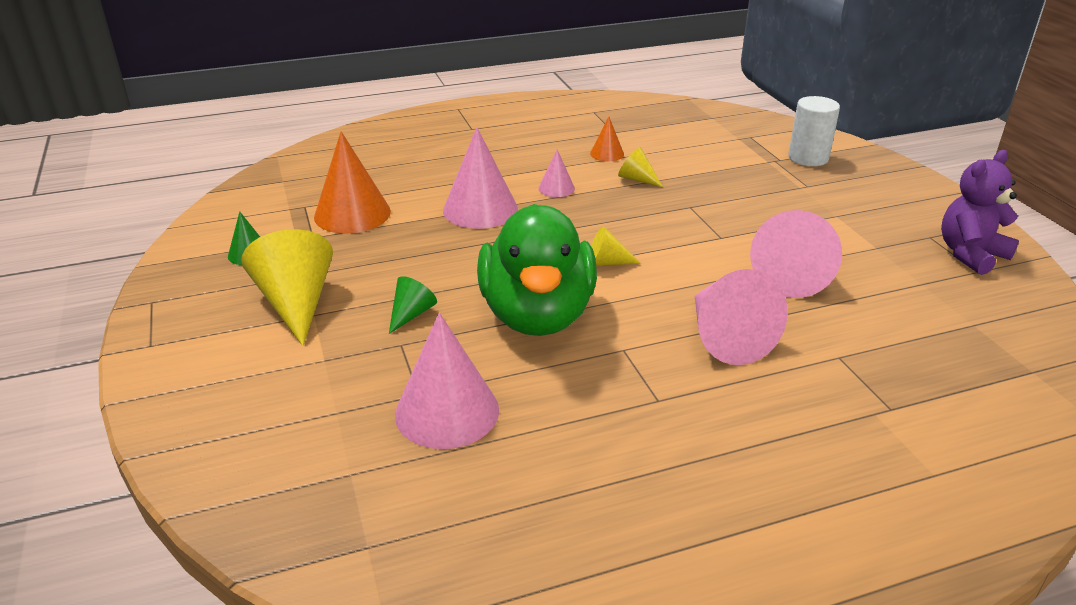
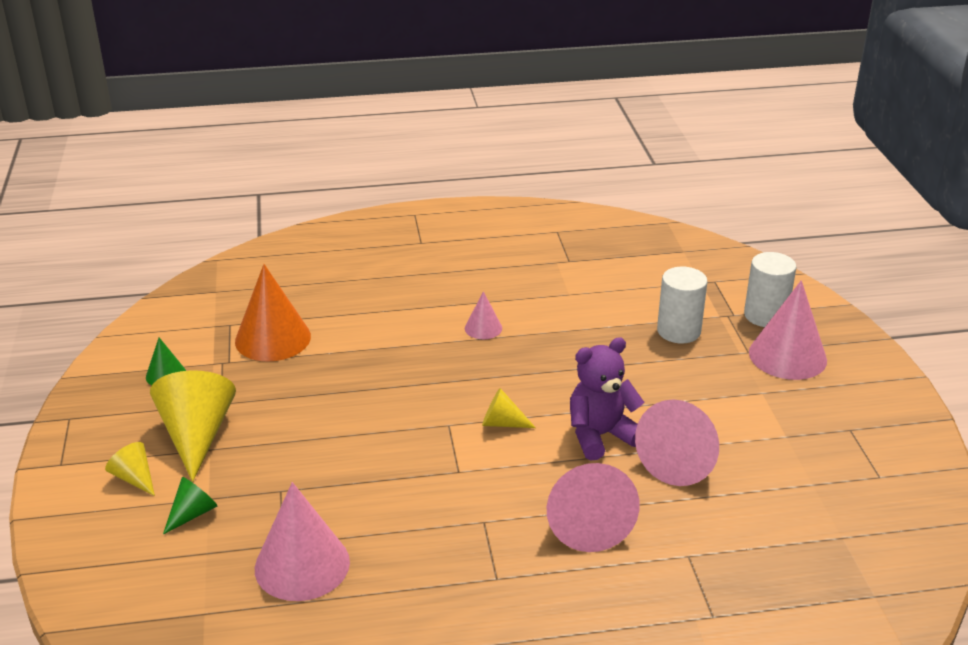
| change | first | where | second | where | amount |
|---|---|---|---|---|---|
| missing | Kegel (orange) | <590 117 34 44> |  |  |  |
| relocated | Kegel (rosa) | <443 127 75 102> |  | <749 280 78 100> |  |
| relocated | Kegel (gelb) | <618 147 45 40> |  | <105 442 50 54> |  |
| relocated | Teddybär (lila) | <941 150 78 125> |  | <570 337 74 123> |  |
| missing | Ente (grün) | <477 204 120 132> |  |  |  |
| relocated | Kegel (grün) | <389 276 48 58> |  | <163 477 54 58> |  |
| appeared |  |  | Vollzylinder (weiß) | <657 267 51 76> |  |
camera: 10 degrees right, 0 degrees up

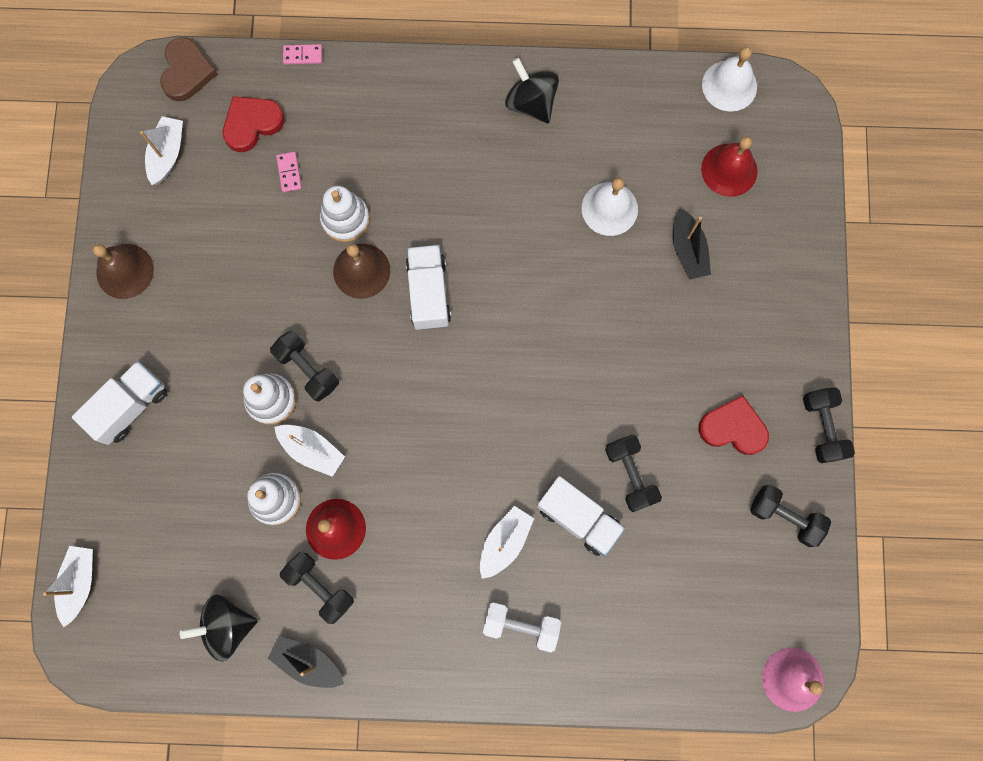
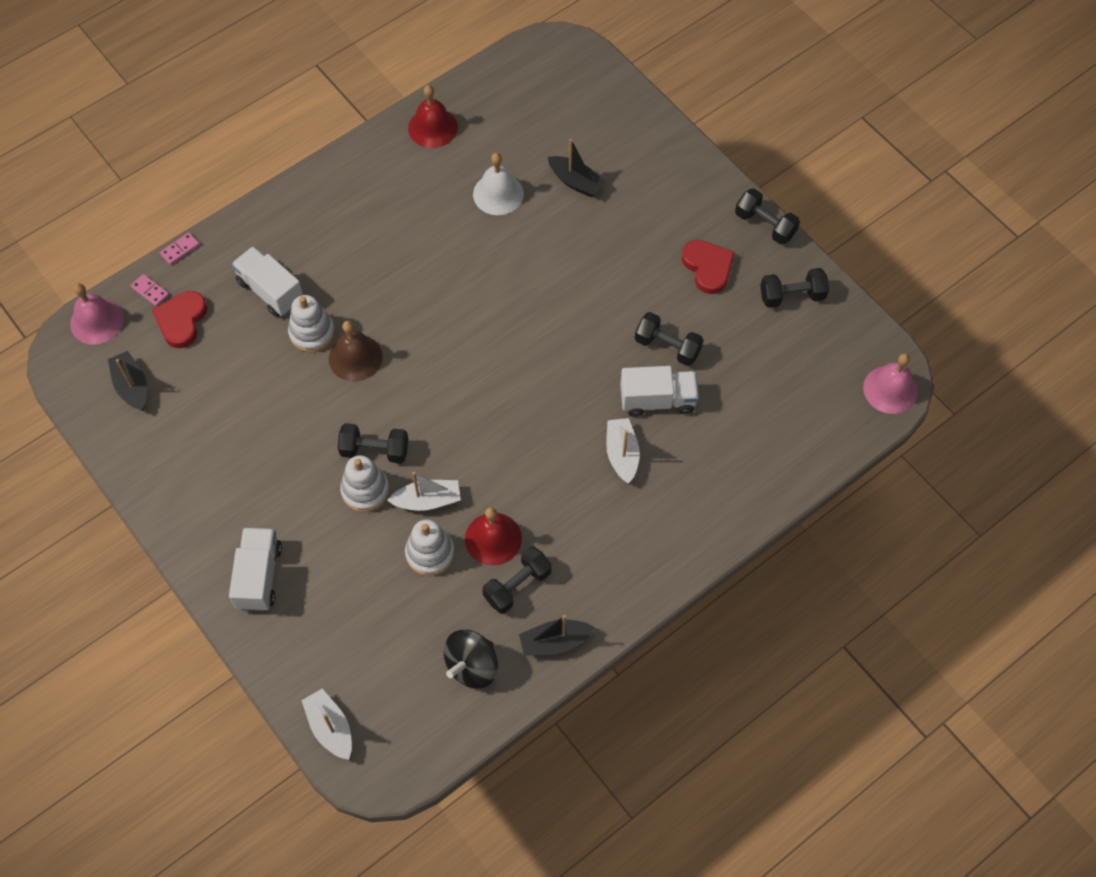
| change | first | where | second | where | amount |
|---|---|---|---|---|---|
| exchanged | Herz (braun) | <160 37 57 64> | Glocke (rosa) | <70 283 54 62> |  |
| missing | Glocke (weiß) | <702 47 55 65> |  |  |  |
| missing | Kreisel (schwarz) | <505 58 54 65> |  |  |  |
| colour | Boot (weiß) | <140 116 43 69> | Boot (schwarz) | <108 351 39 60> |  |
| relocated | Glocke (rot) | <701 136 57 61> |  | <408 85 50 63> |  |
| relocated | Dominostein (rosa) | <276 152 26 40> |  | <131 274 38 33> |  |
| missing | Glocke (braun) | <93 244 61 55> |  |  |  |
| relocated | Lastwagen (weiß) | <406 245 45 85> |  | <231 246 72 71> |  |
| spun | Herz (rot) | <699 395 70 60> |  | <682 240 53 54> | 90 degrees clockwise |
| spun | Hantel (schwarz) | <280 552 74 72> |  | <482 546 70 68> | 45 degrees counterclockwise |
| missing | Hantel (weiß) | <483 602 78 50> |  |  |  |
camera: 40 degrees left, 15 degrees down

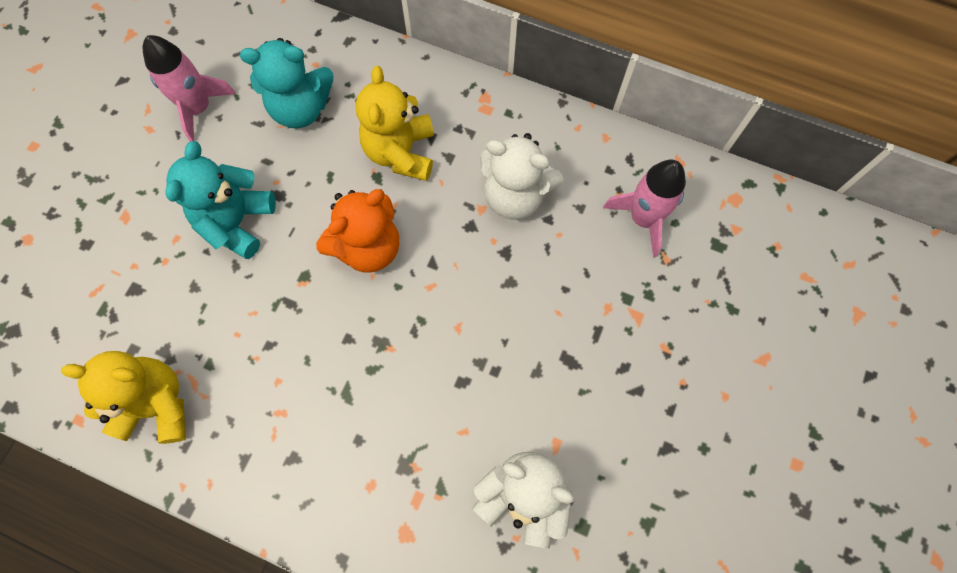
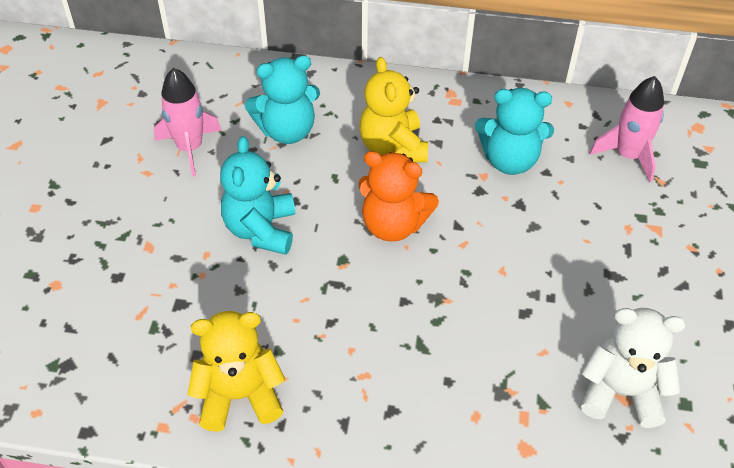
| change | first | where | second | where | amount |
|---|---|---|---|---|---|
| colour | Teddybär (weiß) | <480 133 83 87> | Teddybär (türkis) | <475 88 79 87> |  |
| spun | Teddybär (orange) | <316 189 84 84> |  | <358 151 81 91> | 75 degrees clockwise |
camera: 15 degrees left, 20 degrees down

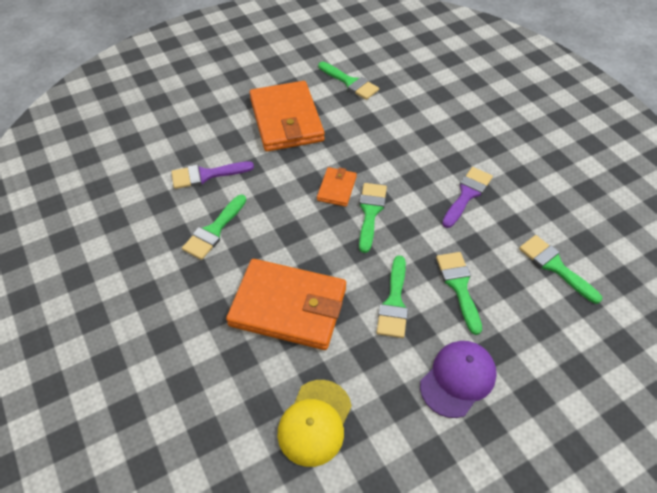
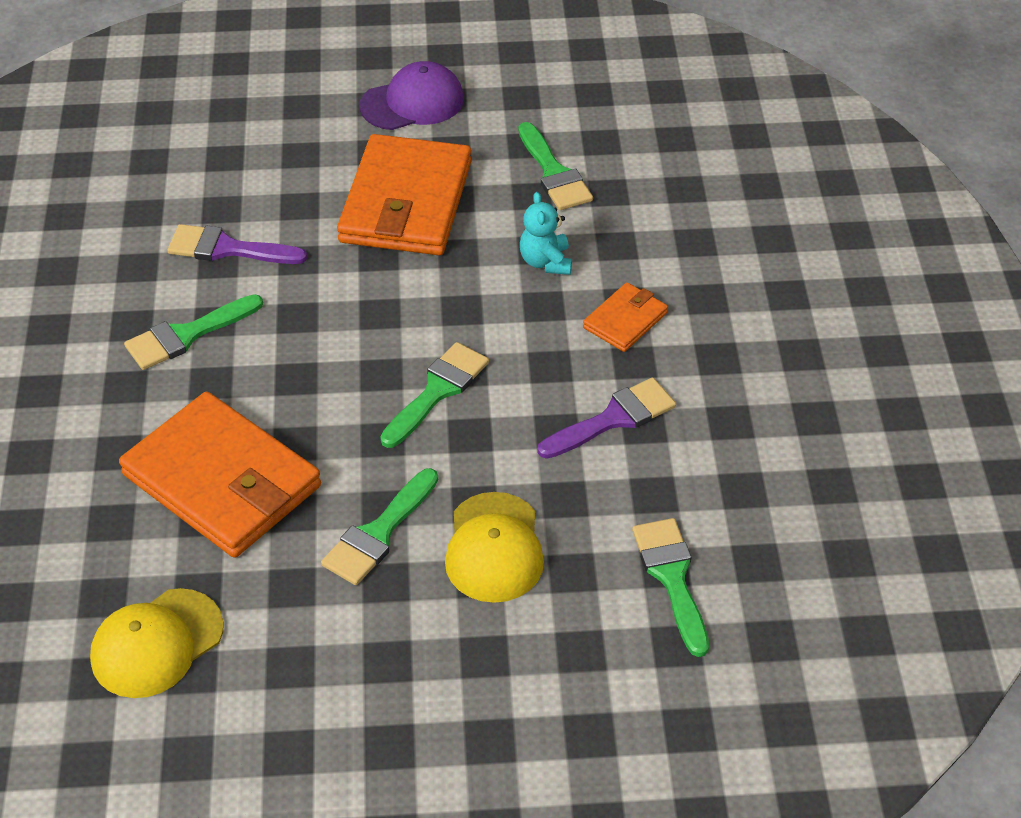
| change | first | where | second | where | amount |
|---|---|---|---|---|---|
| relocated | Geldbörse (orange) | <317 167 40 40> |  | <583 282 85 70> |  |
| exchanged | Pinsel (grün) | <436 252 46 83> | Kappe (gelb) | <445 492 99 111> |  |
| relocated | Kappe (lila) | <420 341 77 77> |  | <360 61 104 69> |  |
| appeared |  |  | Teddybär (türkis) | <520 192 52 83> |  |
camera: 25 degrees right, 5 degrees down

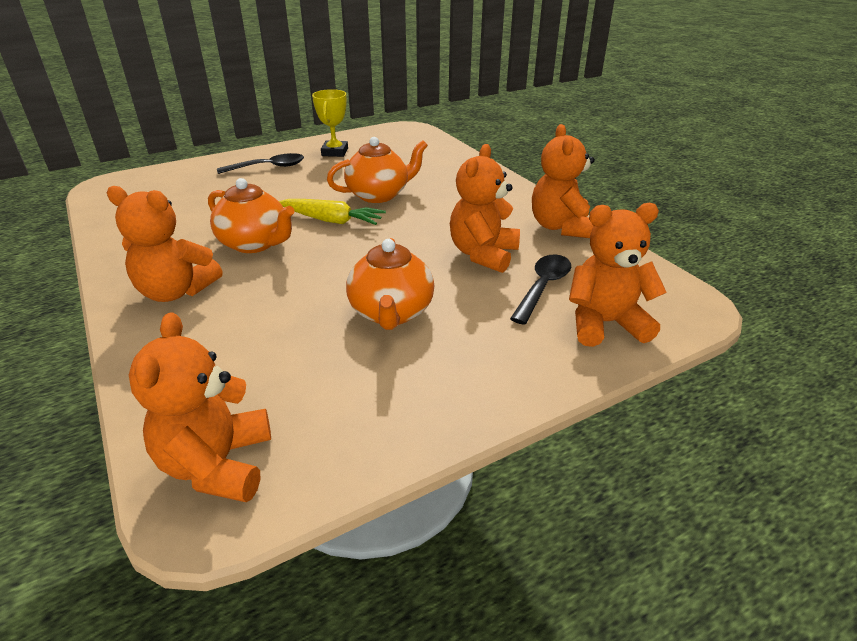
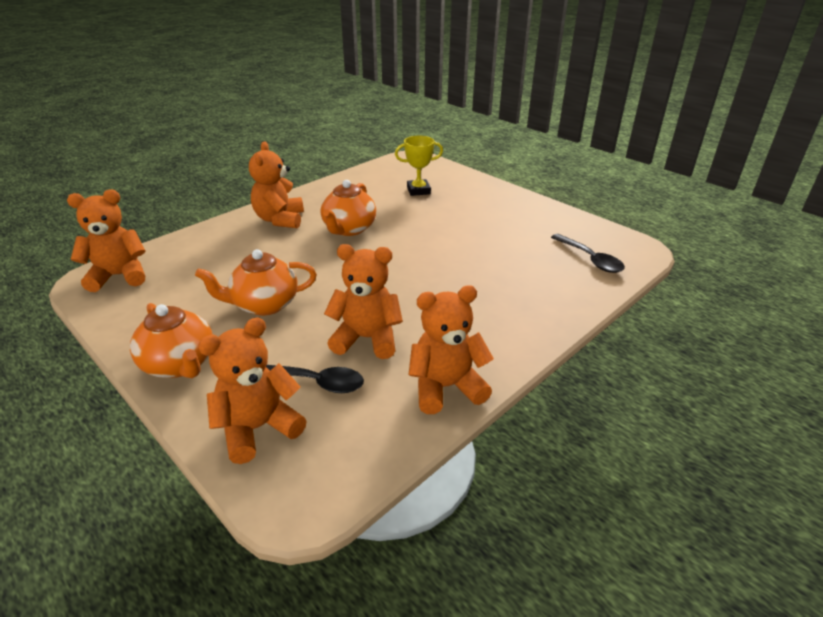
| change | first | where | second | where | amount |
|---|---|---|---|---|---|
| relocated | Pokal (gelb) | <312 89 36 68> |  | <395 136 48 60> |  |
| relocated | Teekanne (orange) | <327 137 101 66> |  | <130 303 83 75> |  |
| relocated | Löffel (schwarz) | <217 153 87 21> |  | <551 234 74 39> |  |
| missing | Karotte (gelb) | <279 199 107 26> |  |  |  |
| spun | Teddybär (orange) | <569 203 98 144> |  | <198 318 109 146> | 105 degrees counterclockwise |
camera: 75 degrees right, 0 degrees up

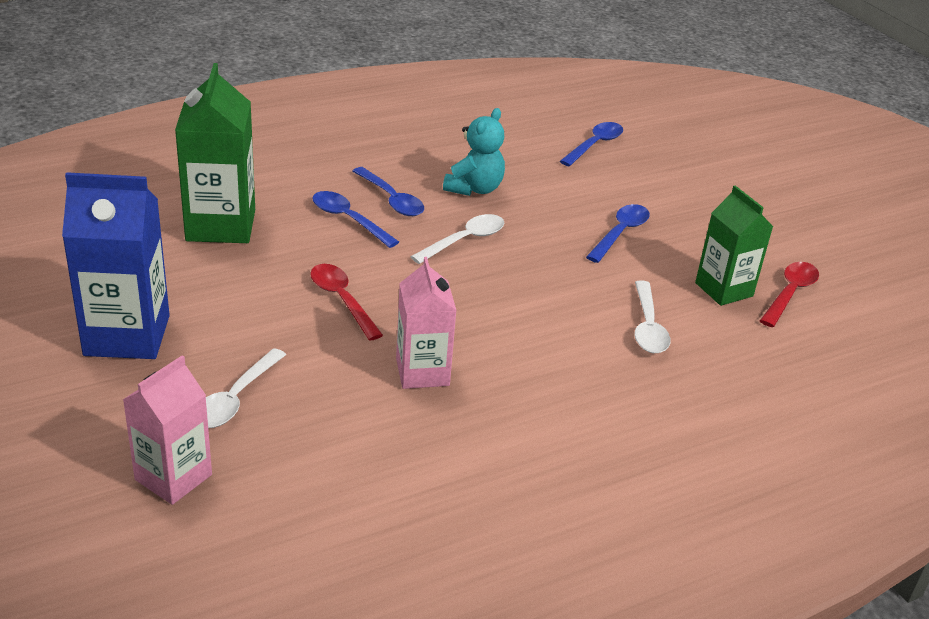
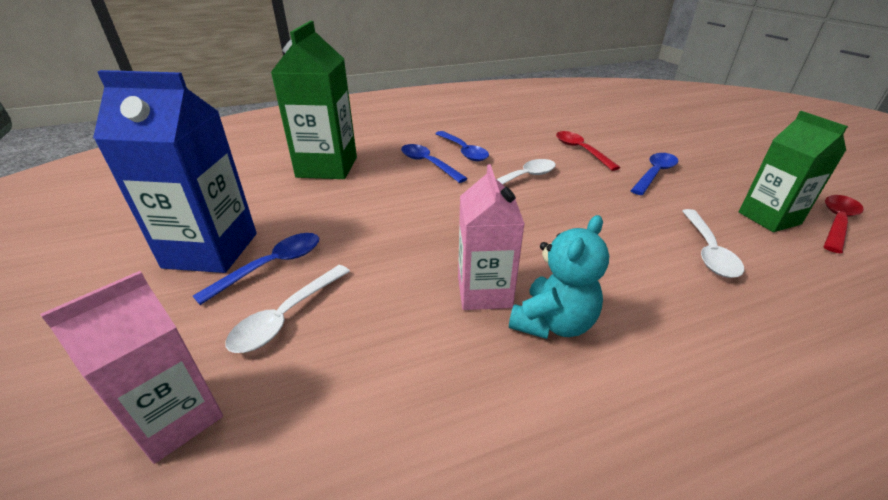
| change | first | where | second | where | amount |
|---|---|---|---|---|---|
| relocated | Teddybär (türkis) | <443 108 62 88> |  | <509 215 100 124> |  |
| relocated | Löffel (blau) | <560 122 63 44> |  | <193 233 126 72> |  |
| relocated | Löffel (rot) | <310 264 73 77> |  | <556 131 65 40> |  |
camera: 10 degrees right, 0 degrees up

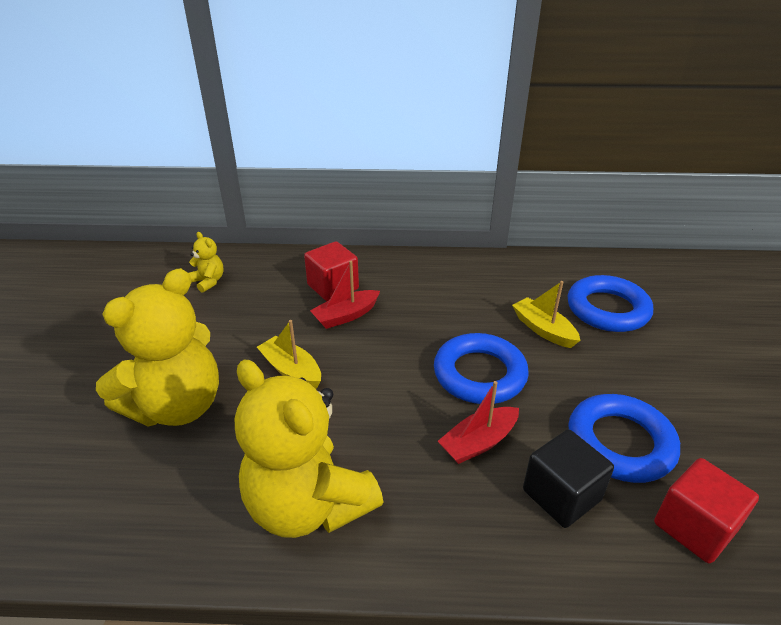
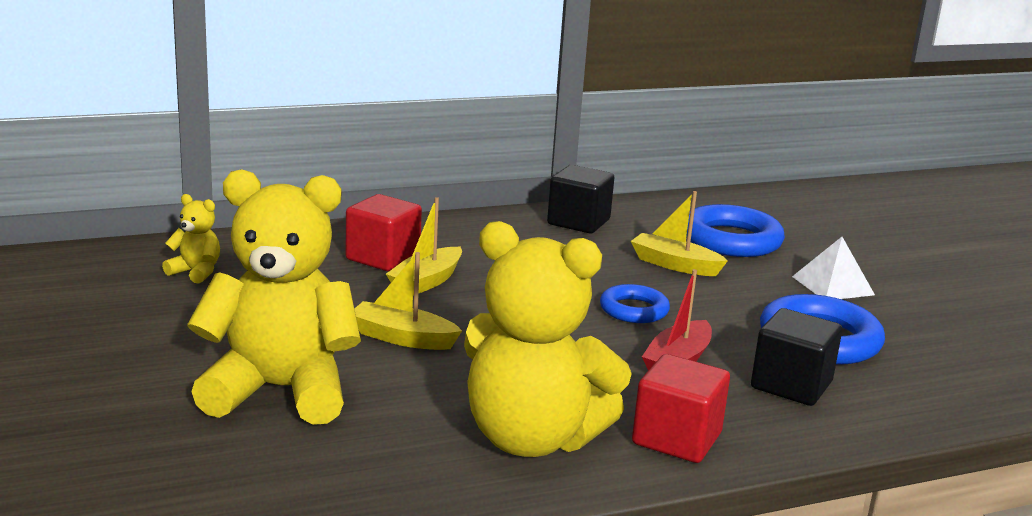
| change | first | where | second | where | amount |
|---|---|---|---|---|---|
| colour | Boot (rot) | <310 261 70 68> | Boot (gelb) | <386 197 76 99> |  |
| spun | Teddybär (gelb) | <96 268 123 159> |  | <187 169 174 256> | 105 degrees counterclockwise |
| size | Ring (blau) | <434 333 95 71> |  | <600 284 70 39> | x0.59 |
| relocated | Kubus (rot) | <654 458 105 106> |  | <632 354 98 109> |  |
| appeared |  |  | Kubus (schwarz) | <547 165 67 68> |  |
| appeared |  |  | Pyramide (weiß) | <792 237 83 62> |  |
camera: 25 degrees left, 15 degrees down

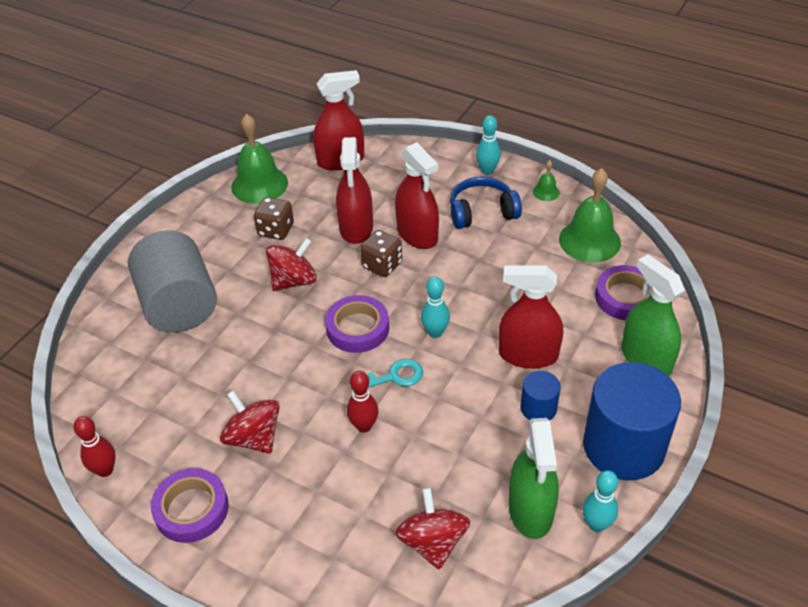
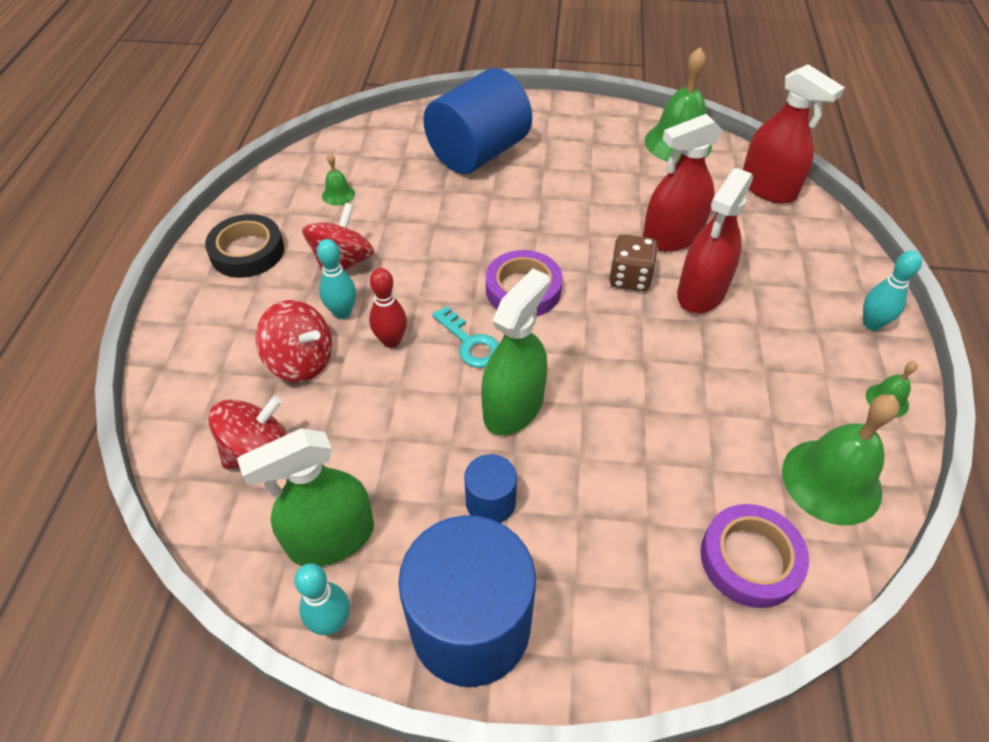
| change | first | where | second | where | amount |
|---|---|---|---|---|---|
| missing | Kopfhörer (blau) | <450 177 72 52> |  |  |  |
| missing | Spielwürfel (braun) | <254 197 40 43> |  |  |  |
| colour | Vollzylinder (grau) | <128 230 89 103> | Vollzylinder (blau) | <423 68 109 106> |  |
| relocated | Kreisel (rot) | <266 238 51 53> |  | <255 300 77 82> |  |
| relocated | Sprühflasche (grün) | <621 255 64 121> |  | <481 268 69 167> |  |
| missing | Sprühflasche (rot) | <499 265 64 104> |  |  |  |
| relocated | Bowlingkegel (türkis) | <421 276 29 62> |  | <317 239 39 80> |  |
| missing | Bowlingkegel (rot) | <74 416 42 61> |  |  |  |
| colour | Klebeband (lila) | <151 468 78 75> | Klebeband (schwarz) | <205 214 79 64> |  |
| appeared |  |  | Glocke (grün) | <322 153 33 53> |  |
camera: 65 degrees right, 5 degrees up

